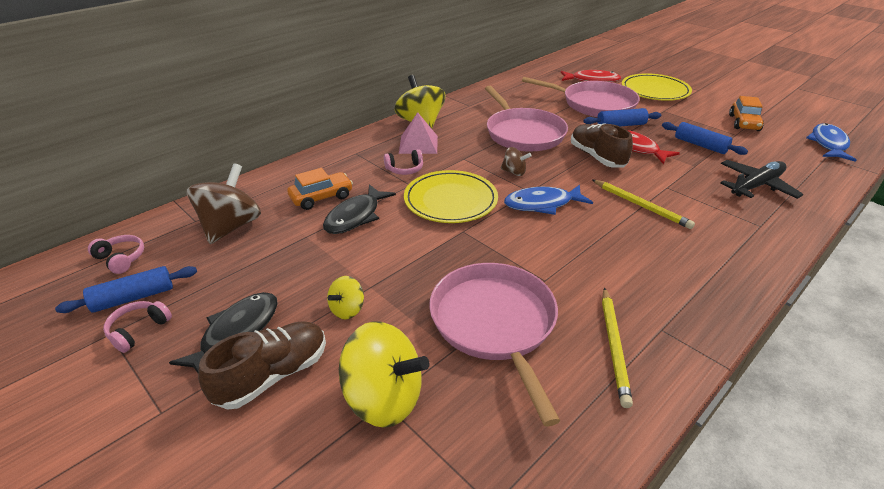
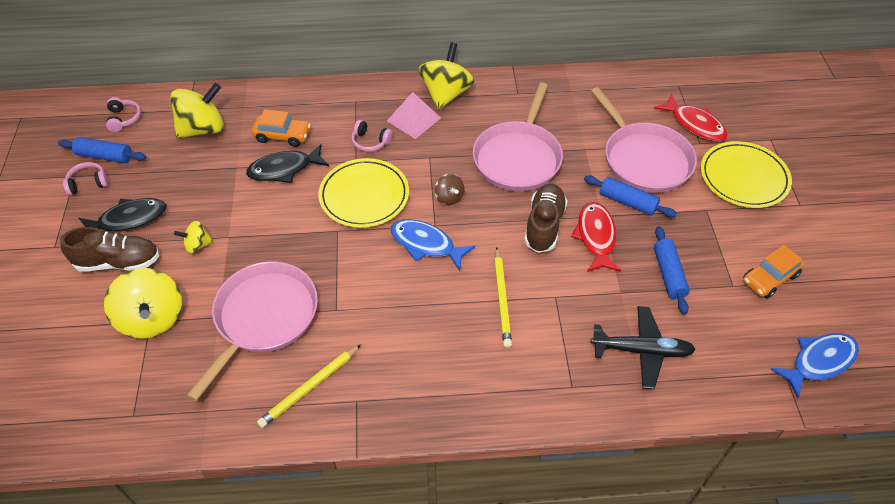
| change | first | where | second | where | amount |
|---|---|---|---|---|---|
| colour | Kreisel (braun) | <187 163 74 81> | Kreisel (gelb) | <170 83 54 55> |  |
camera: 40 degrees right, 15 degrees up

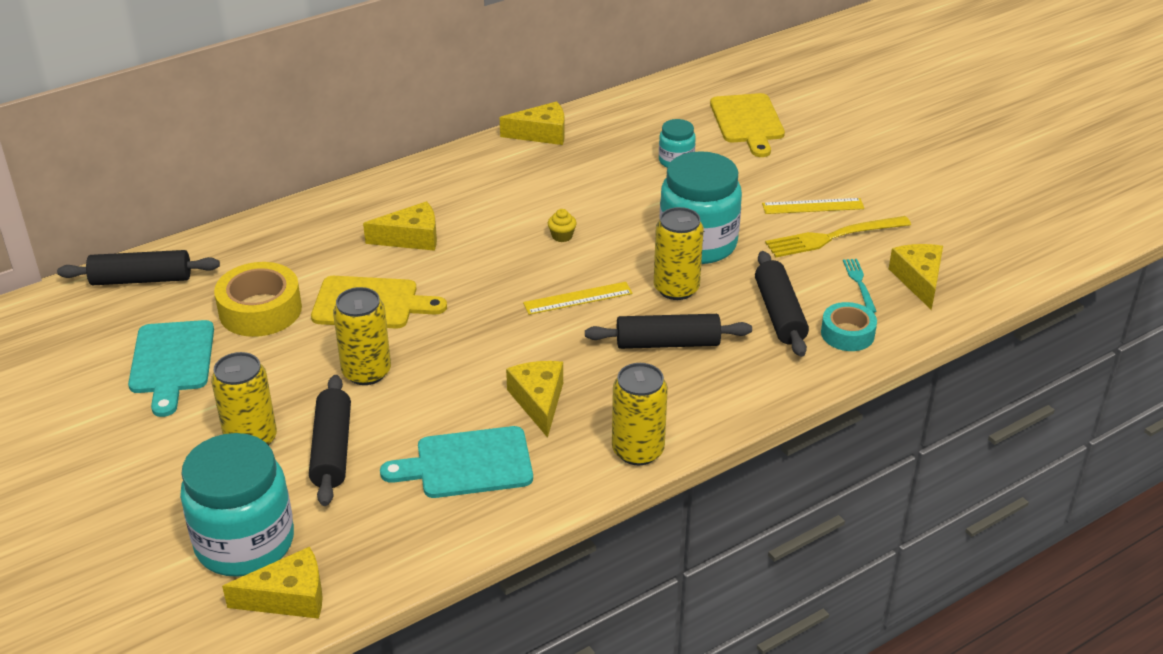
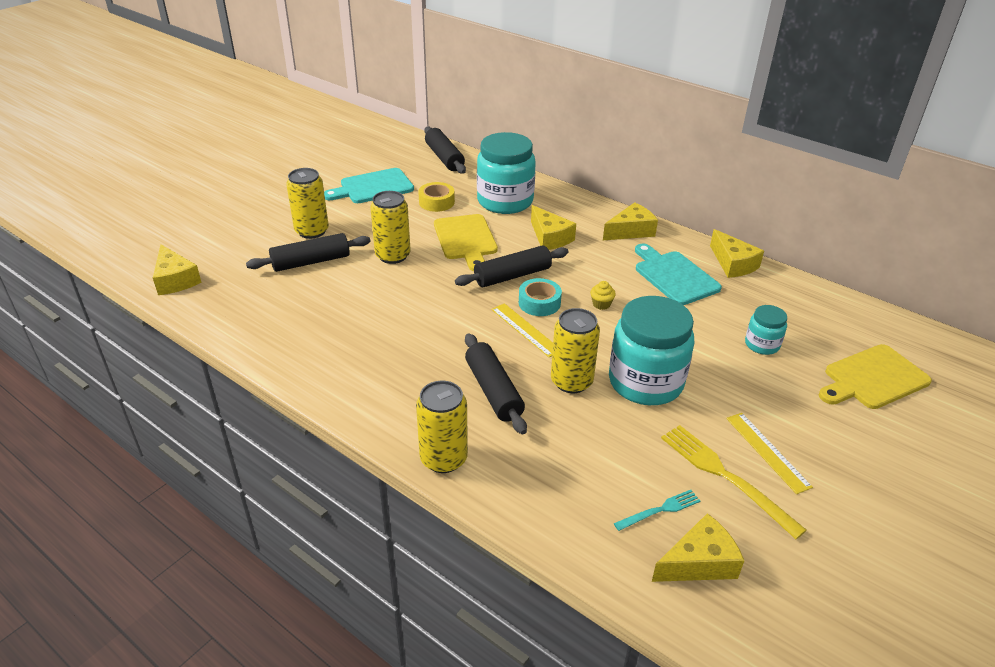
| change | first | where | second | where | amount |
|---|---|---|---|---|---|
| relocated | Nudelholz (schwarz) | <755 251 54 106> |  | <455 245 114 42> |  |
| size | Klebeband (gelb) | <214 262 88 75> |  | <418 182 37 30> | x0.64 |
| relocated | Klebeband (türkis) | <821 302 56 49> |  | <519 278 43 38> |  |
| relocated | Käse (gelb) | <506 361 57 77> |  | <603 202 55 38> |  |
| relocated | Dose (gelb) | <612 363 56 103> |  | <416 381 52 92> |  |
| relocated | Schneidebrett (türkis) | <380 426 153 72> |  | <635 243 87 62> |  |
| relocated | Einmachglas (türkis) | <180 433 114 144> |  | <477 132 59 82> |  |
camera: 70 degrees right, 0 degrees up

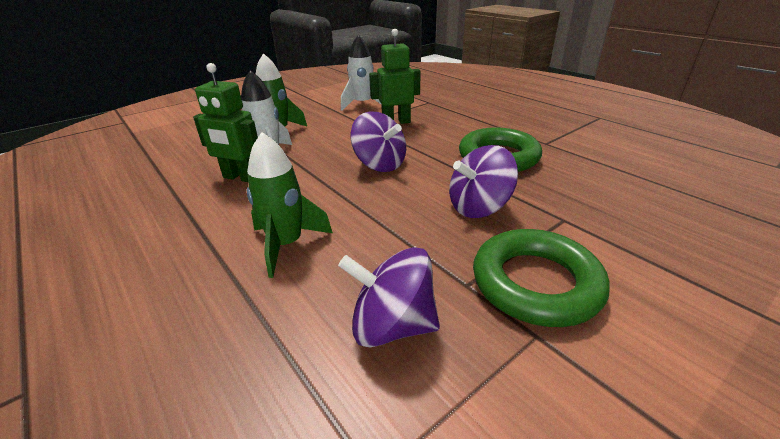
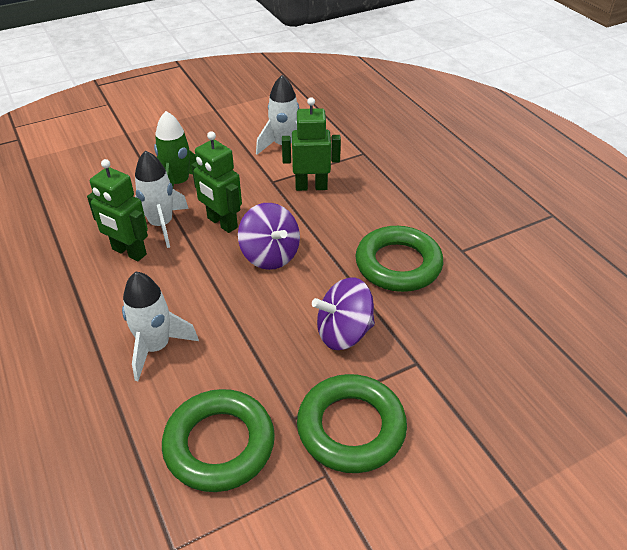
| change | first | where | second | where | amount |
|---|---|---|---|---|---|
| colour | Rakete (grün) | <247 132 86 146> | Rakete (weiß) | <122 272 77 109> |  |
| exchanged | Kreisel (lila) | <338 247 102 101> | Ring (grün) | <162 389 113 103> |  |
| appeared |  |  | Roboter (grün) | <192 131 50 102> |  |
camera: 10 degrees right, 10 degrees up

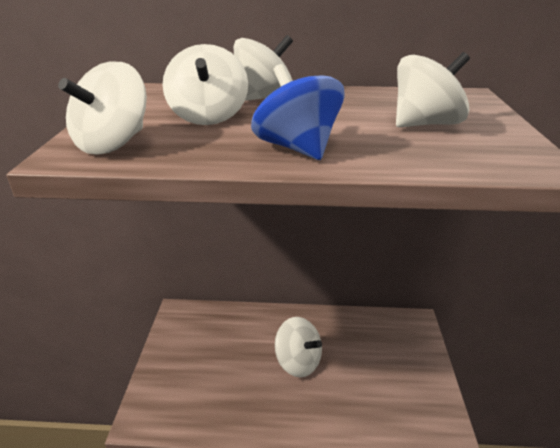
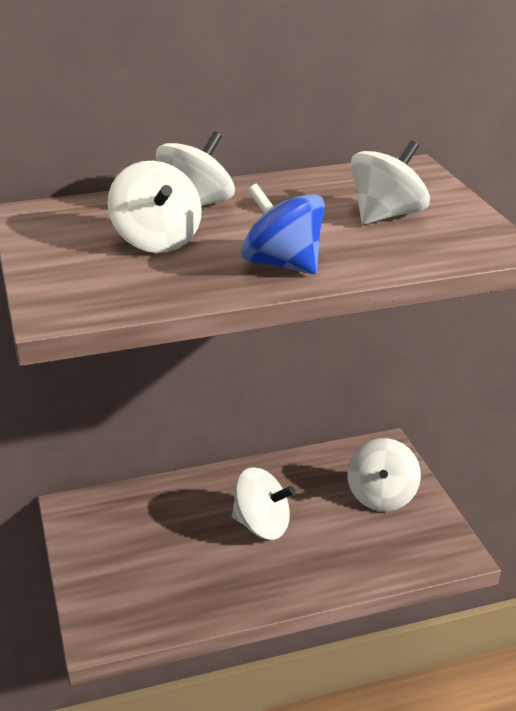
| change | first | where | second | where | amount |
|---|---|---|---|---|---|
| relocated | Kreisel (weiß) | <58 62 89 93> |  | <347 438 74 73> |  |
camera: 20 degrees left, 0 degrees up

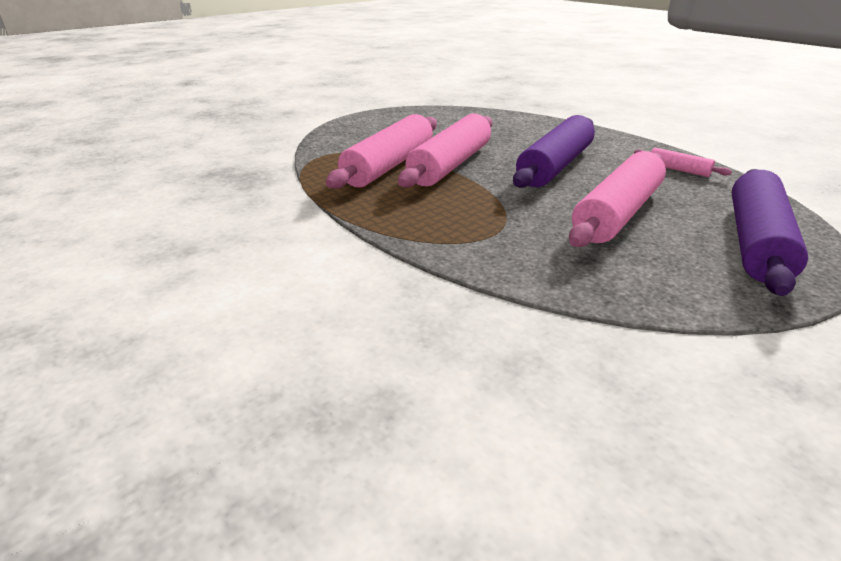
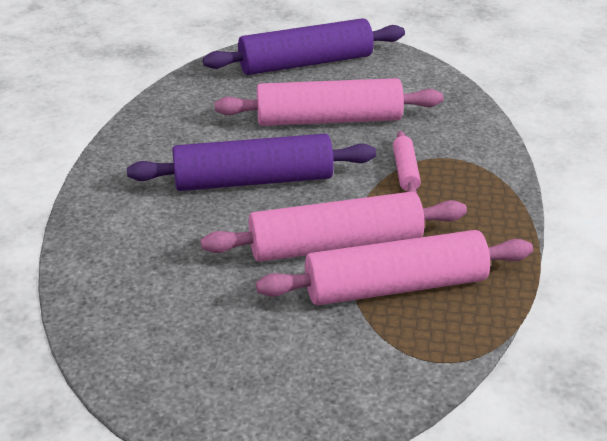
| change | first | where | second | where | amount |
|---|---|---|---|---|---|
| relocated | Nudelholz (rosa) | <634 148 98 29> |  | <393 131 28 62> |  |
camera: 130 degrees left, 5 degrees up

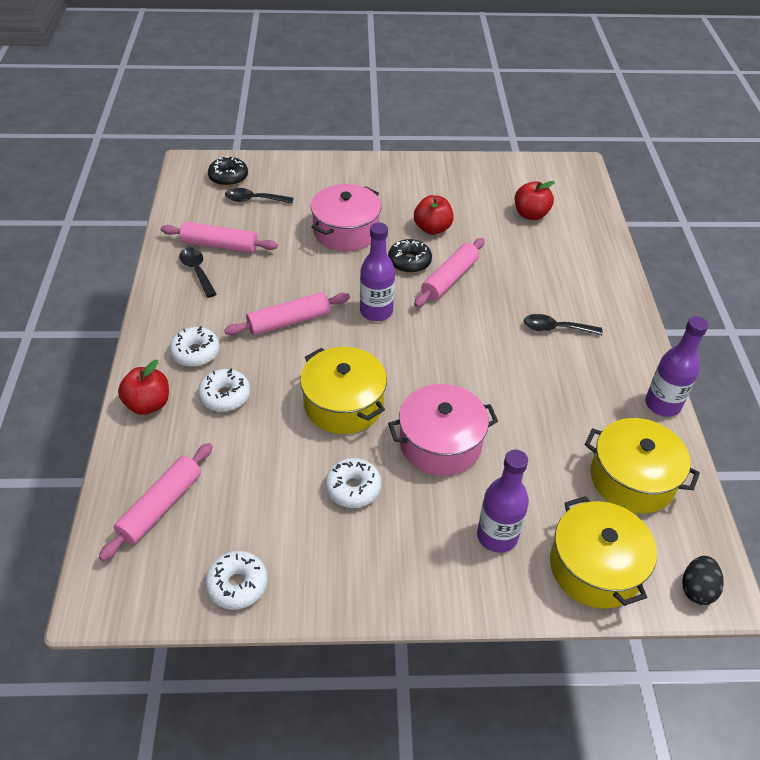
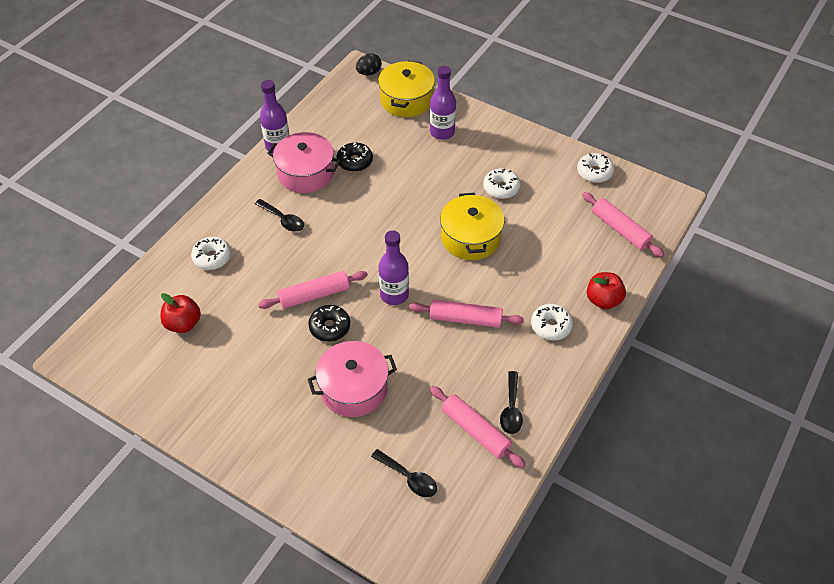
| change | first | where | second | where | amount |
|---|---|---|---|---|---|
| relocated | Donut (schwarz) | <208 156 40 30> |  | <337 142 36 30> |  |
| missing | Apfel (rot) | <414 195 40 40> |  |  |  |
| relocated | Donut (weiß) | <198 369 52 43> |  | <191 237 40 33> |  |
| relocated | Kochtopf (rosa) | <388 384 110 92> |  | <267 132 73 61> |  |
| missing | Kochtopf (gelb) | <585 418 115 96> |  |  |  |
| spun | Nudelholz (rosa) | <99 443 114 118> |  | <582 192 82 65> | 75 degrees clockwise |
camera: 145 degrees left, 5 degrees up

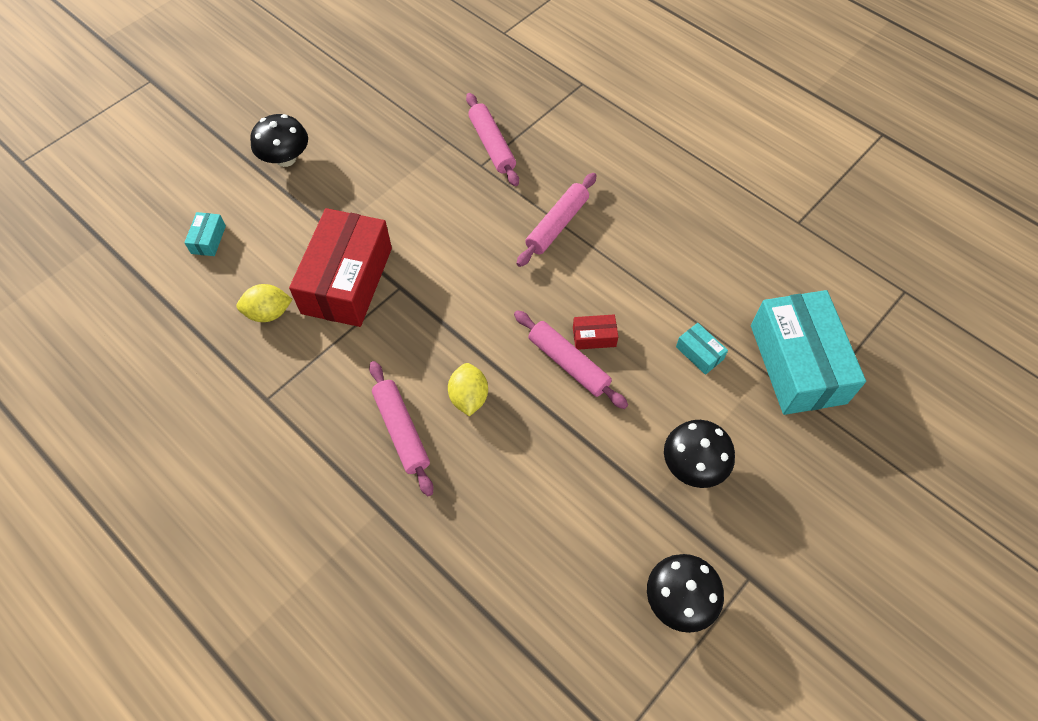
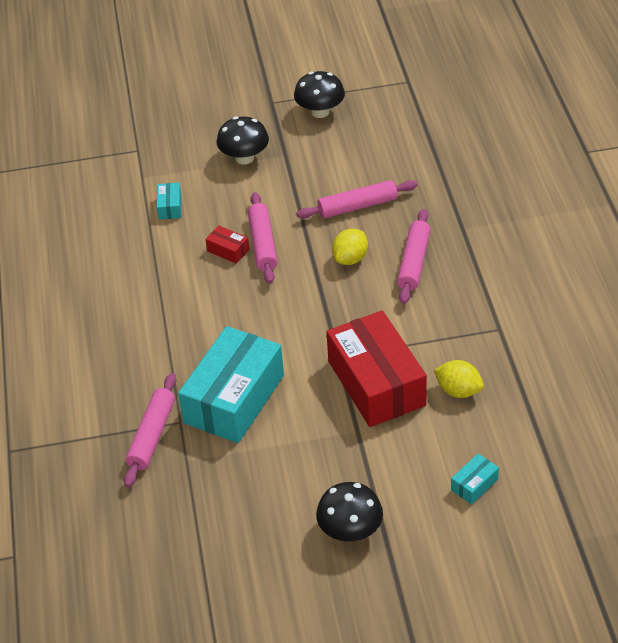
| change | first | where | second | where | amount |
|---|---|---|---|---|---|
| relocated | Nudelholz (rosa) | <517 173 80 94> |  | <297 180 121 38> |  |
| spun | Schachtel (rot) | <289 208 103 119> |  | <327 311 100 116> | 75 degrees counterclockwise |
| relocated | Schachtel (türkis) | <751 290 115 125> |  | <178 326 106 117> |  |
camera: 140 degrees left, 15 degrees down

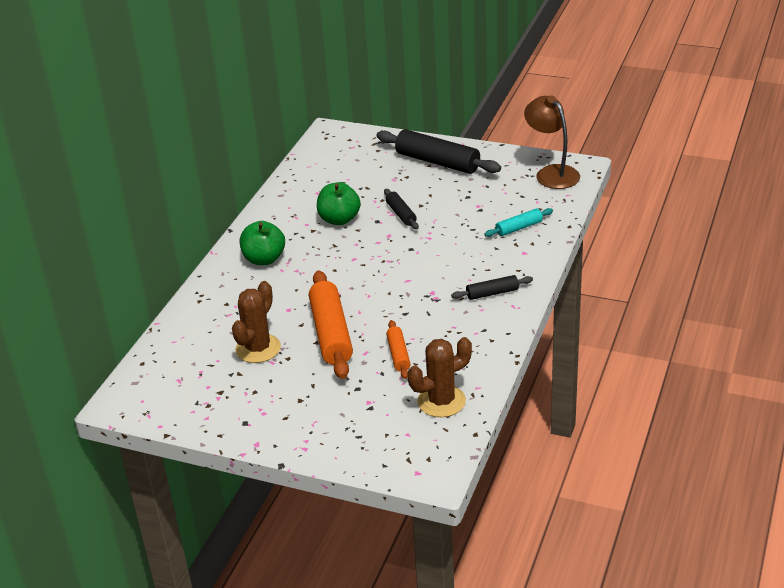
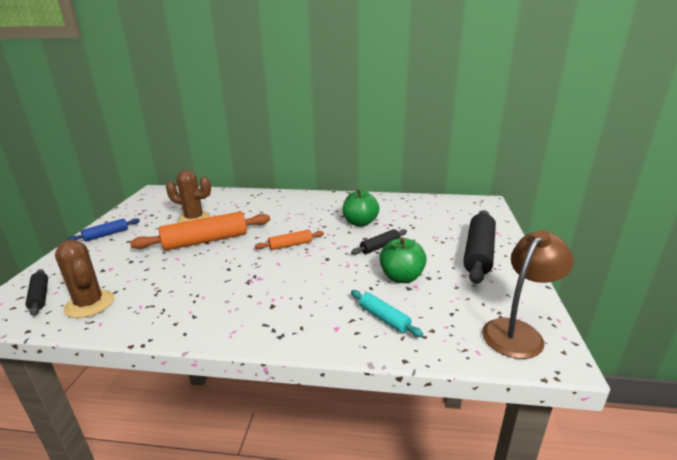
| change | first | where | second | where | amount |
|---|---|---|---|---|---|
| relocated | Apfel (grün) | <240 221 45 44> |  | <379 238 48 45> |  |
| relocated | Nudelholz (schwarz) | <451 275 82 25> |  | <25 269 23 47> |  |
| relocated | Nudelholz (orange) | <386 320 24 59> |  | <255 230 69 20> |  |
| appeared |  |  | Nudelholz (blau) | <67 218 73 24> |  |
camera: 75 degrees right, 10 degrees down

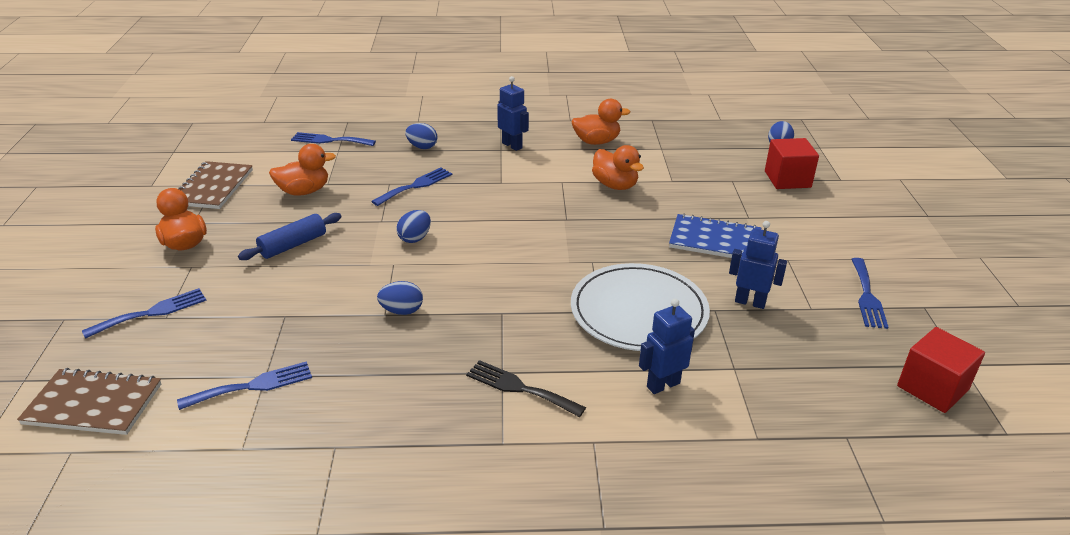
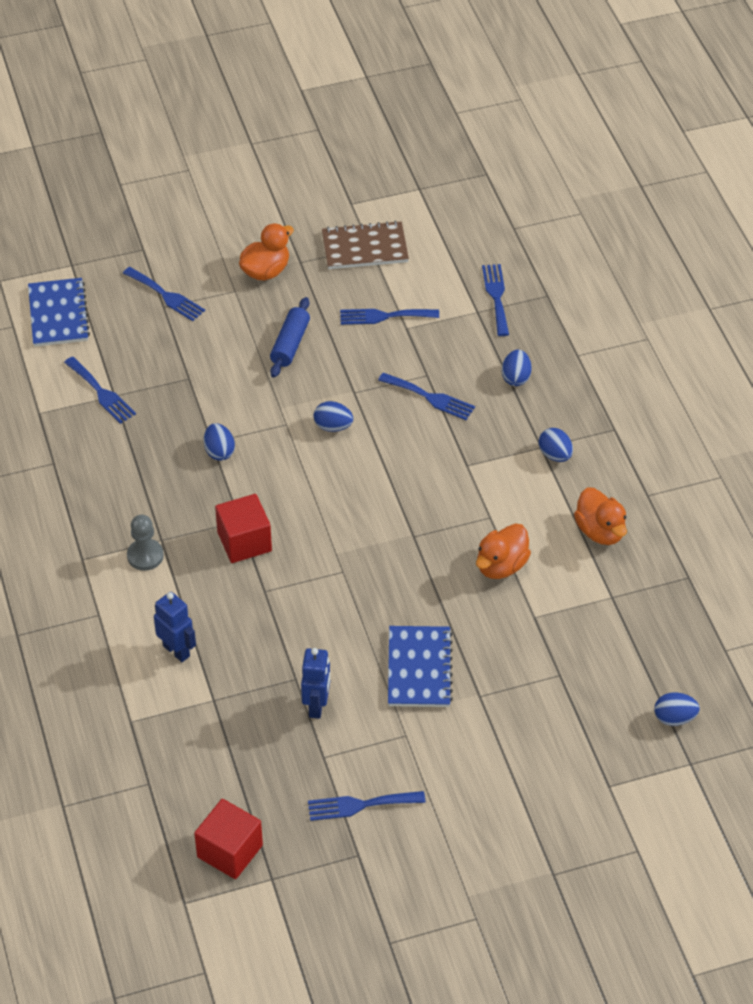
| change | first | where | second | where | amount |
|---|---|---|---|---|---|
| exchanged | Roboter (blau) | <497 76 32 75> | Ei (blau) | <539 428 34 34> |  |
| relocated | Kubus (rot) | <765 138 54 51> |  | <215 494 57 69> |  |
| exchanged | Ente (orange) | <269 144 67 52> | Gabel (blau) | <340 309 99 16> |  |
| spun | Nudelholz (blau) | <238 213 104 47> |  | <270 297 40 81> | 75 degrees clockwise |
| missing | Teller (weiß) | <571 263 139 88> |  |  |  |
| exchanged | Gabel (schwarz) | <466 360 120 57> | Bauer (grau) | <127 515 37 56> |  |
| colour | Notizbuch (braun) | <17 368 144 67> | Notizbuch (blau) | <28 278 62 69> |  |
camera: 75 degrees right, 15 degrees up

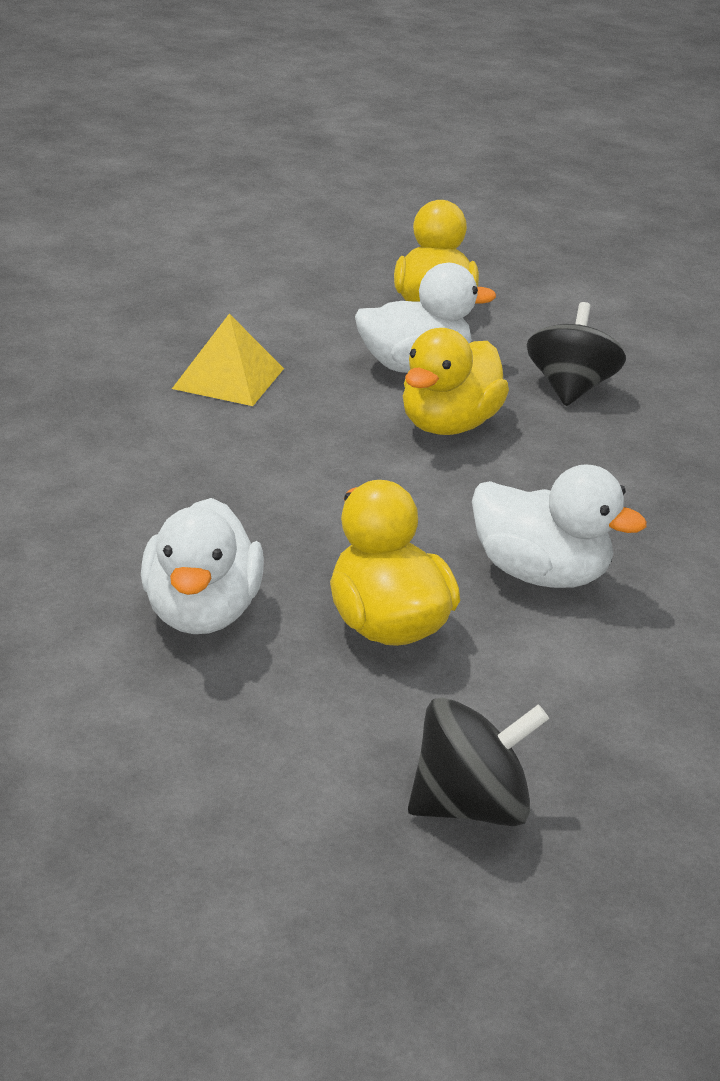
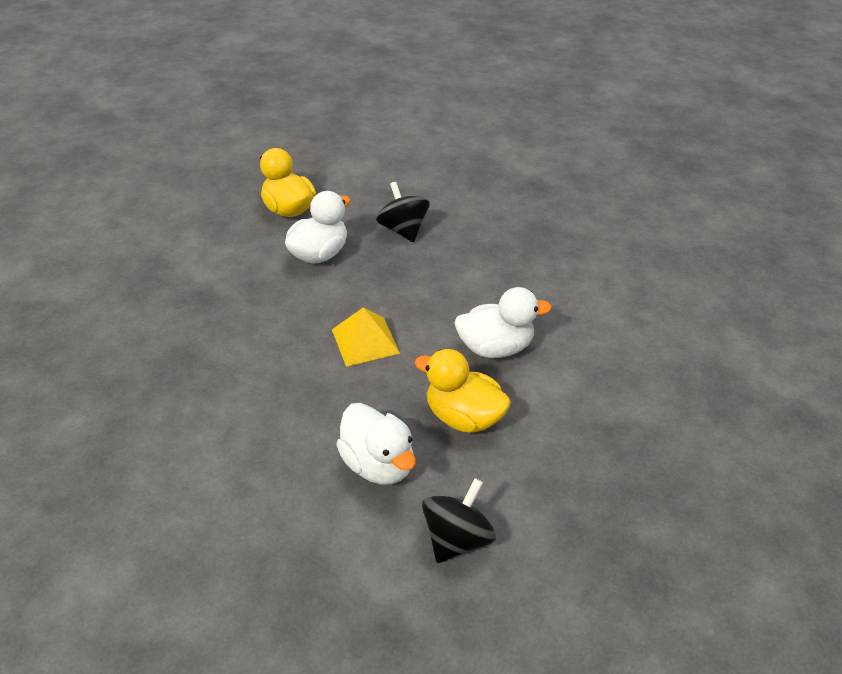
| change | first | where | second | where | amount |
|---|---|---|---|---|---|
| relocated | Pyramide (gelb) | <172 314 112 92> |  | <332 307 68 60> |  |
| missing | Ente (gelb) | <403 328 106 107> |  |  |  |
| relocated | Kreisel (schwarz) | <408 697 141 129> |  | <422 478 74 85> |  |
camera: 35 degrees left, 10 degrees up

